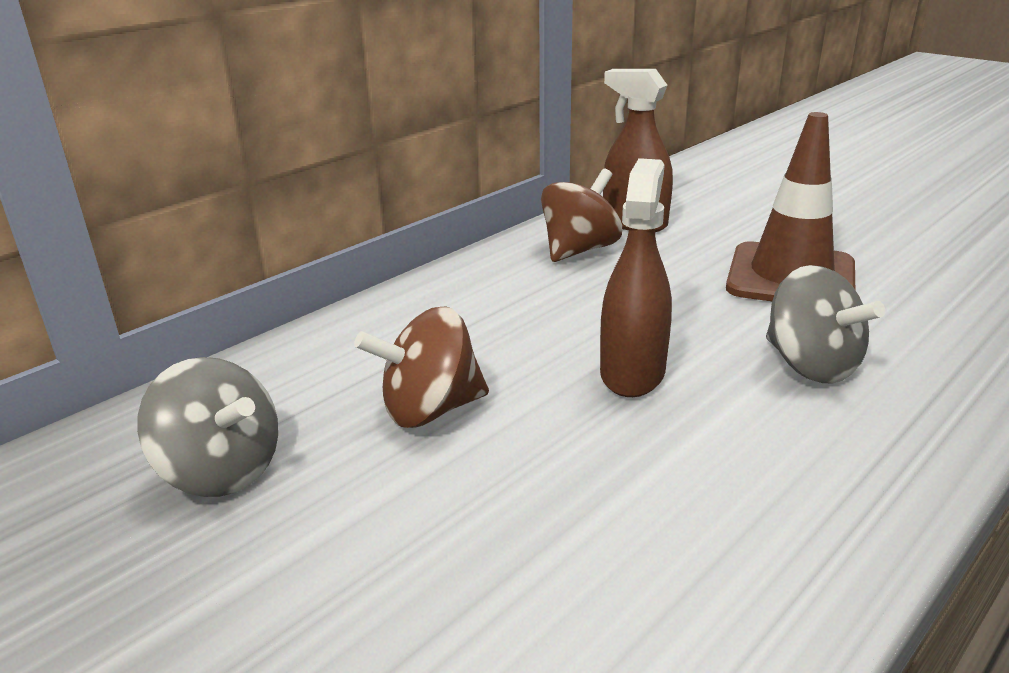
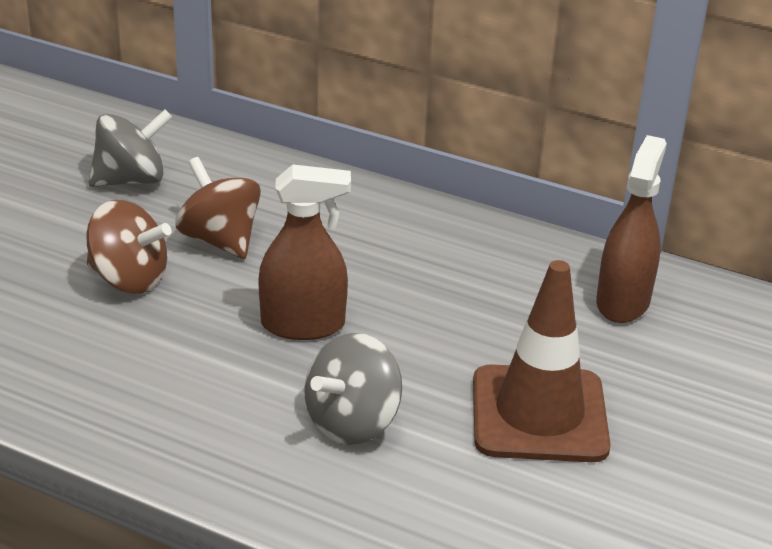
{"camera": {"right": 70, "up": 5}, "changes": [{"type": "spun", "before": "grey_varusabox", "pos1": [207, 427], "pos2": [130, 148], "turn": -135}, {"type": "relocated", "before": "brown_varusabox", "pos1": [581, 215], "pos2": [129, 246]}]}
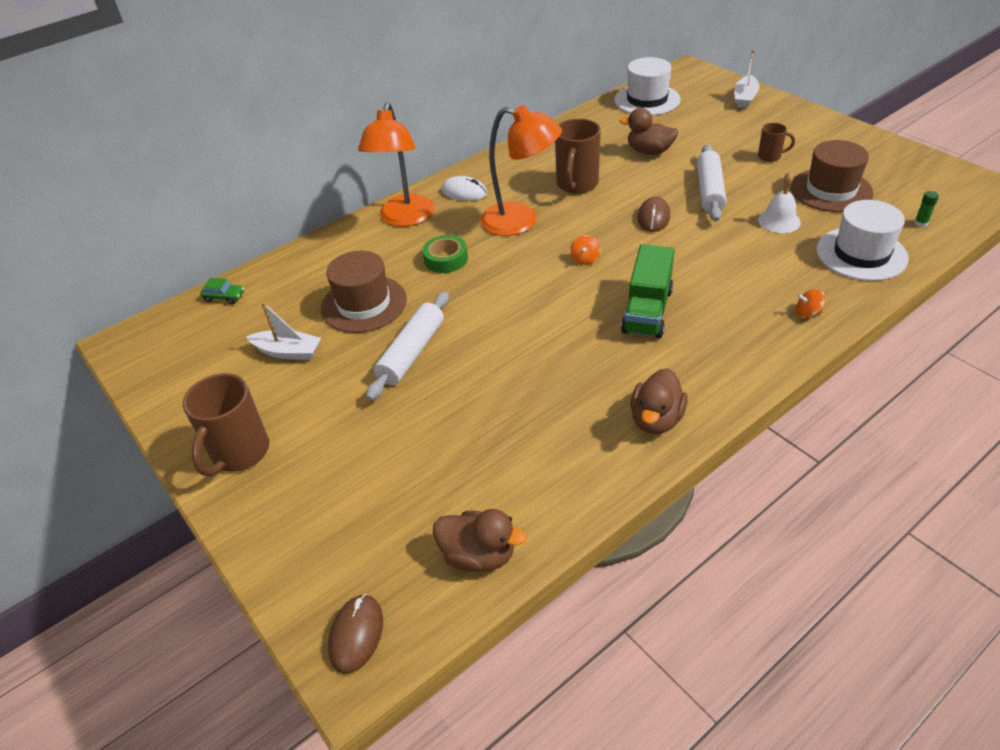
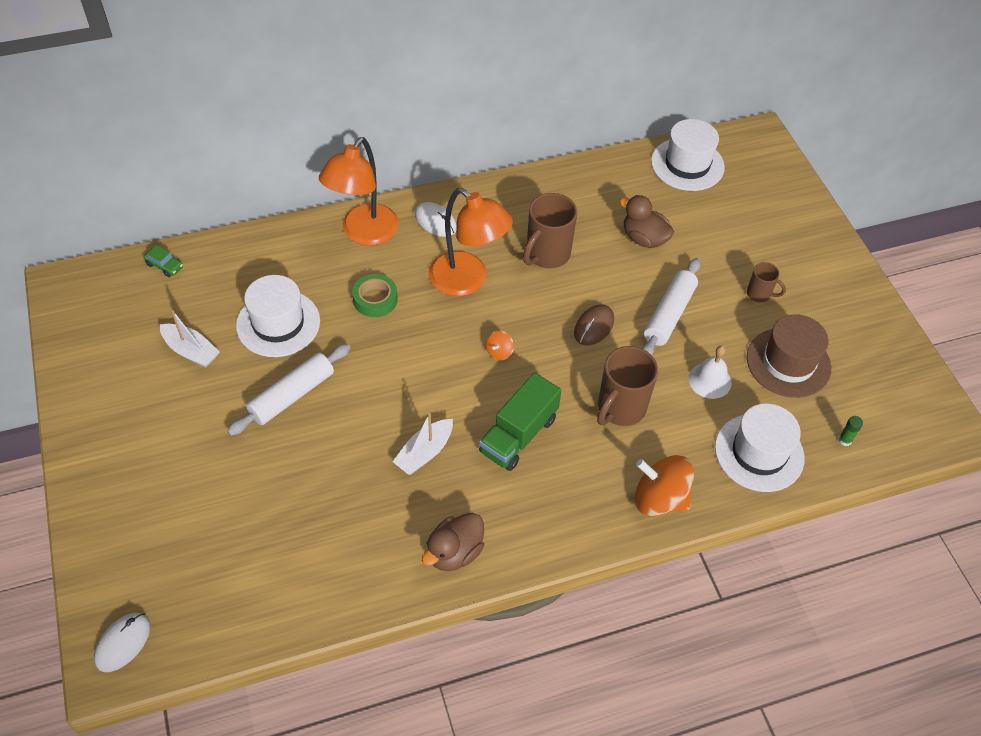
{"camera": {"right": 15, "up": 10}, "changes": [{"type": "relocated", "before": "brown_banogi", "pos1": [226, 424], "pos2": [627, 386]}, {"type": "colour", "before": "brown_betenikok", "after": "white_betenikok", "pos1": [364, 292], "pos2": [278, 316]}, {"type": "colour", "before": "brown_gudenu", "after": "white_gudenu", "pos1": [355, 634], "pos2": [122, 642]}, {"type": "missing", "before": "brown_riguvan", "pos1": [480, 540]}, {"type": "relocated", "before": "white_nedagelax", "pos1": [746, 79], "pos2": [422, 444]}, {"type": "size", "before": "orange_varusabox", "pos1": [810, 303], "pos2": [664, 485], "scale": 2.16}]}
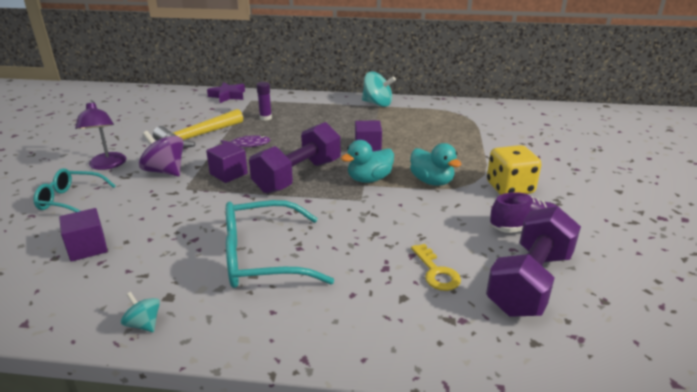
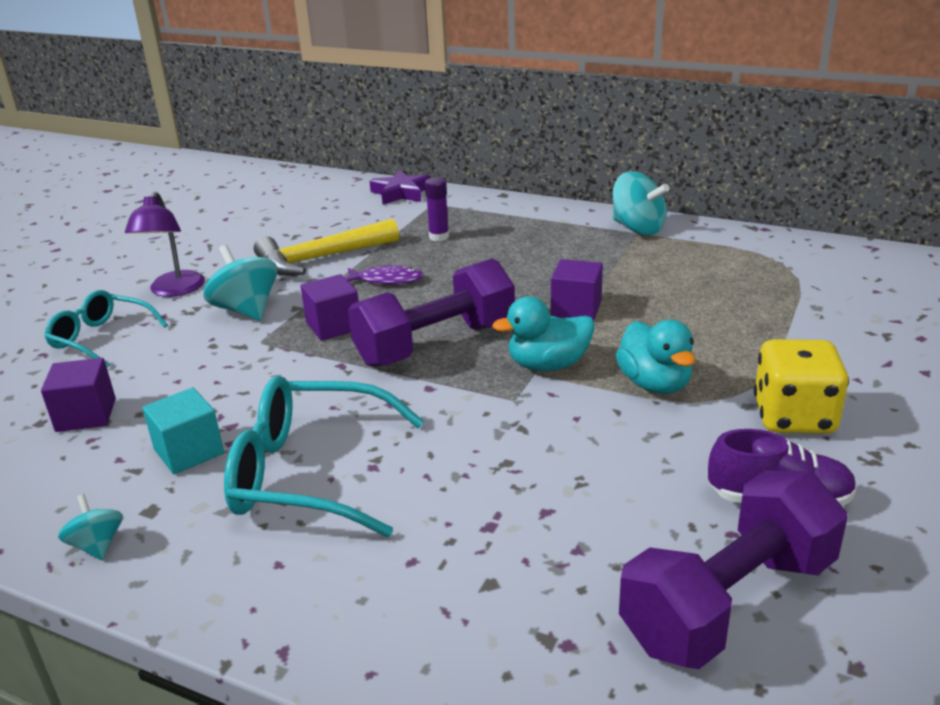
{"camera": {"right": 20, "up": 0}, "changes": [{"type": "colour", "before": "purple_varusabox", "after": "turquoise_varusabox", "pos1": [161, 154], "pos2": [240, 283]}, {"type": "missing", "before": "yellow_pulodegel", "pos1": [436, 267]}, {"type": "appeared", "after": "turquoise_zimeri", "pos2": [183, 431]}]}
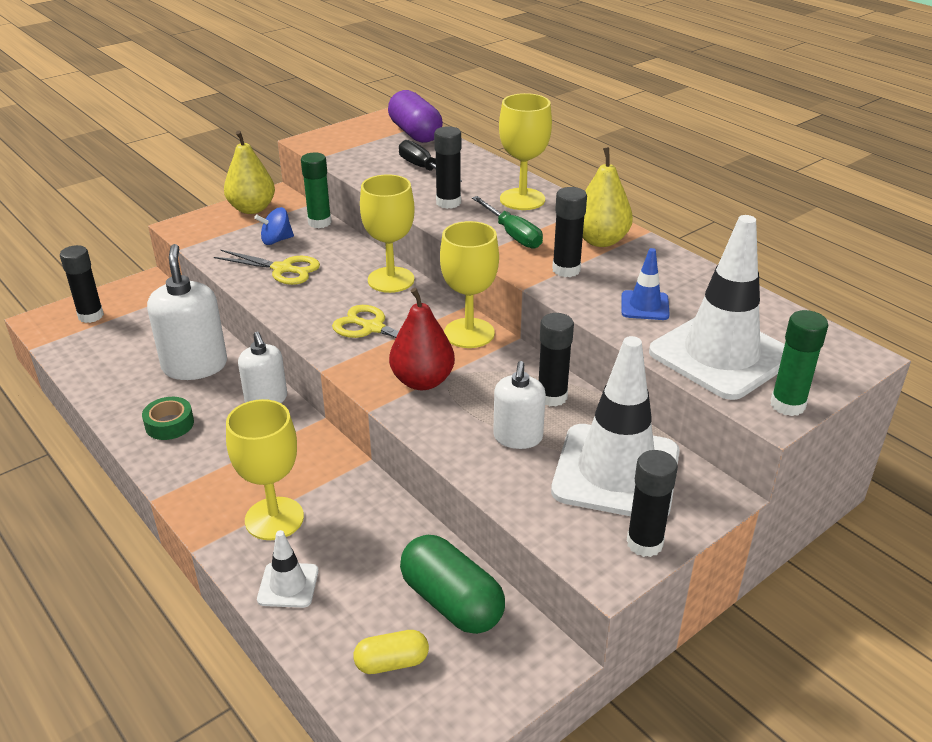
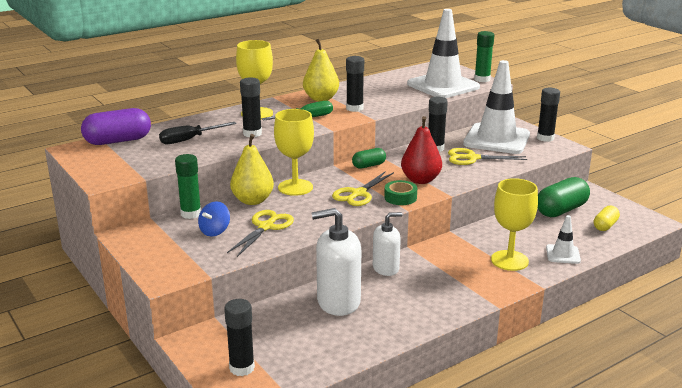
{"camera": {"right": -85, "up": -10}, "changes": [{"type": "relocated", "before": "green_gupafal", "pos1": [168, 418], "pos2": [400, 192]}, {"type": "relocated", "before": "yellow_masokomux", "pos1": [249, 172], "pos2": [252, 169]}, {"type": "spun", "before": "blue_varusabox", "pos1": [274, 226], "pos2": [214, 219], "turn": 45}, {"type": "spun", "before": "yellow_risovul", "pos1": [391, 652], "pos2": [607, 218], "turn": 45}, {"type": "exchanged", "before": "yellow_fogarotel", "after": "green_risovul", "pos1": [469, 284], "pos2": [369, 158]}, {"type": "exchanged", "before": "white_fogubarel", "after": "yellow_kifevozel", "pos1": [519, 405], "pos2": [487, 156]}, {"type": "missing", "before": "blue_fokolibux", "pos1": [646, 284]}]}
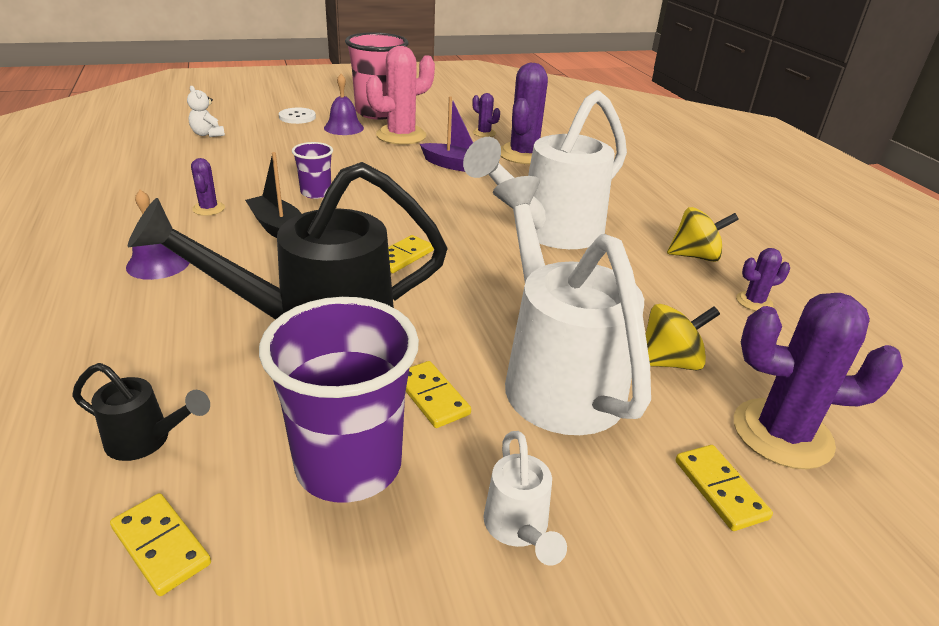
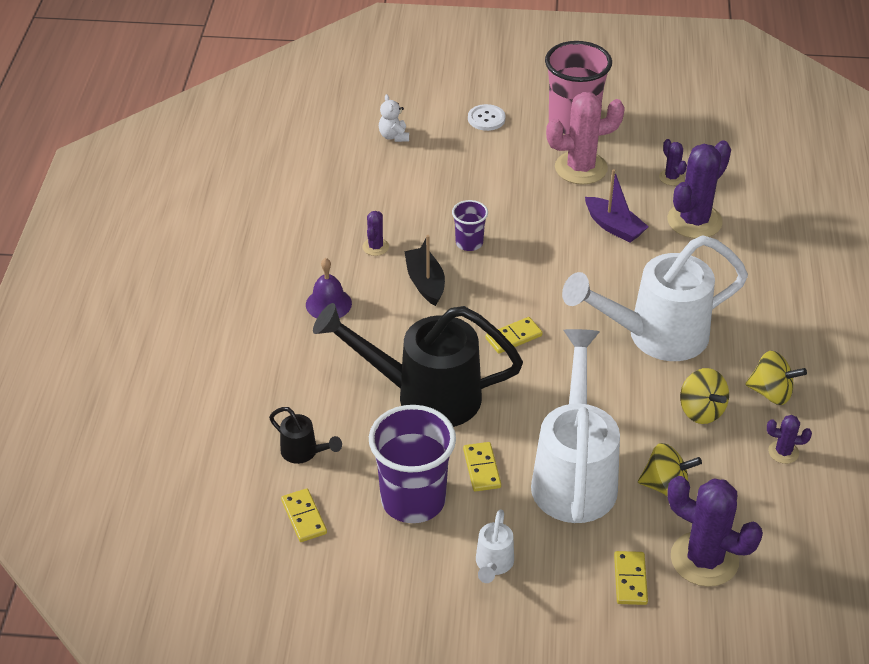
{"camera": {"right": 25, "up": 10}, "changes": [{"type": "missing", "before": "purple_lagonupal", "pos1": [344, 104]}, {"type": "appeared", "after": "yellow_varusabox", "pos2": [704, 396]}]}
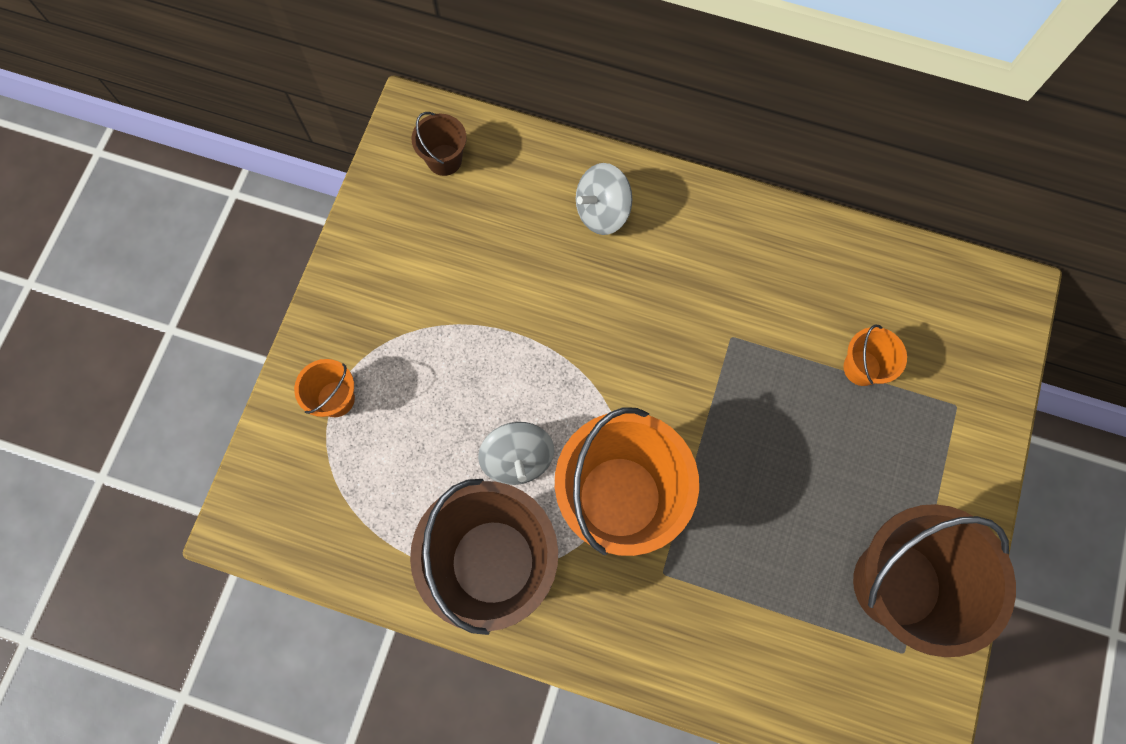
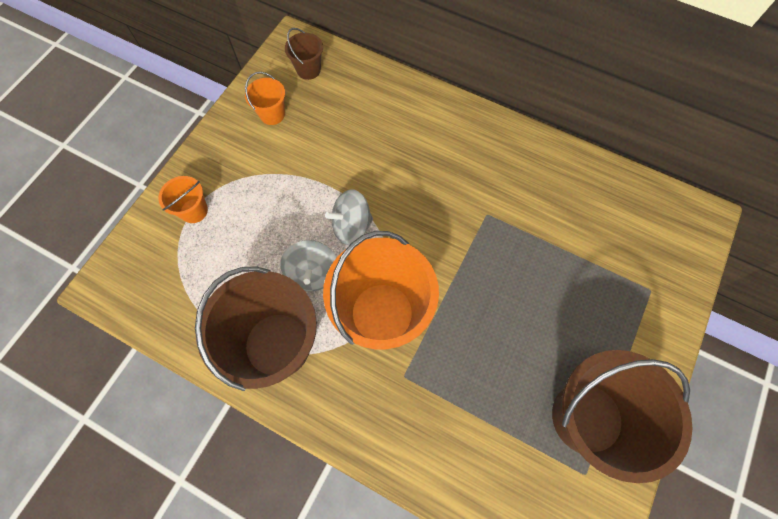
{"camera": {"right": 10, "up": -5}, "changes": [{"type": "relocated", "before": "grey_varusabox", "pos1": [604, 199], "pos2": [349, 217]}, {"type": "relocated", "before": "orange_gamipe", "pos1": [875, 355], "pos2": [265, 98]}]}
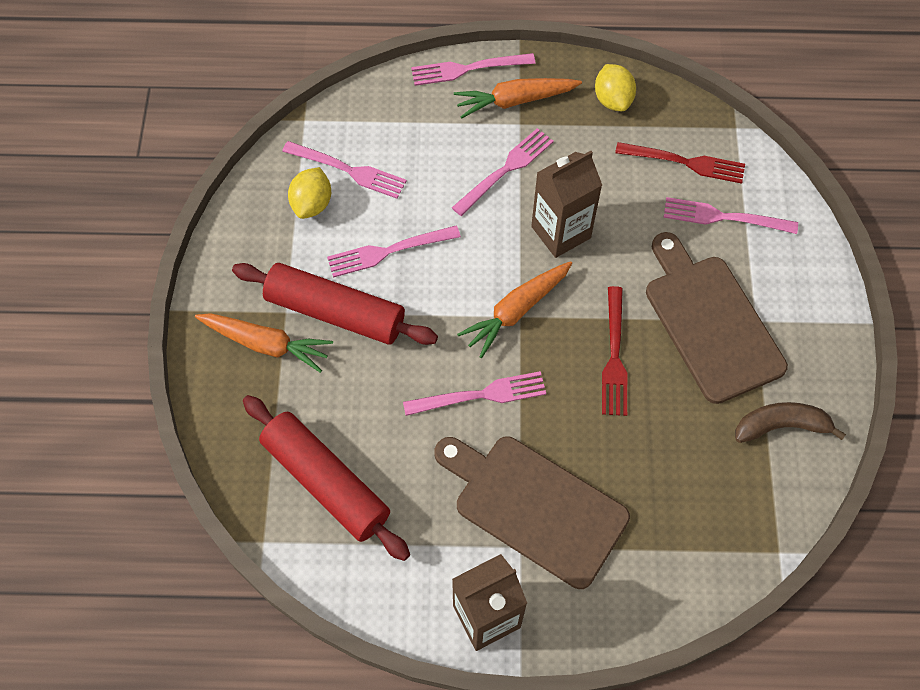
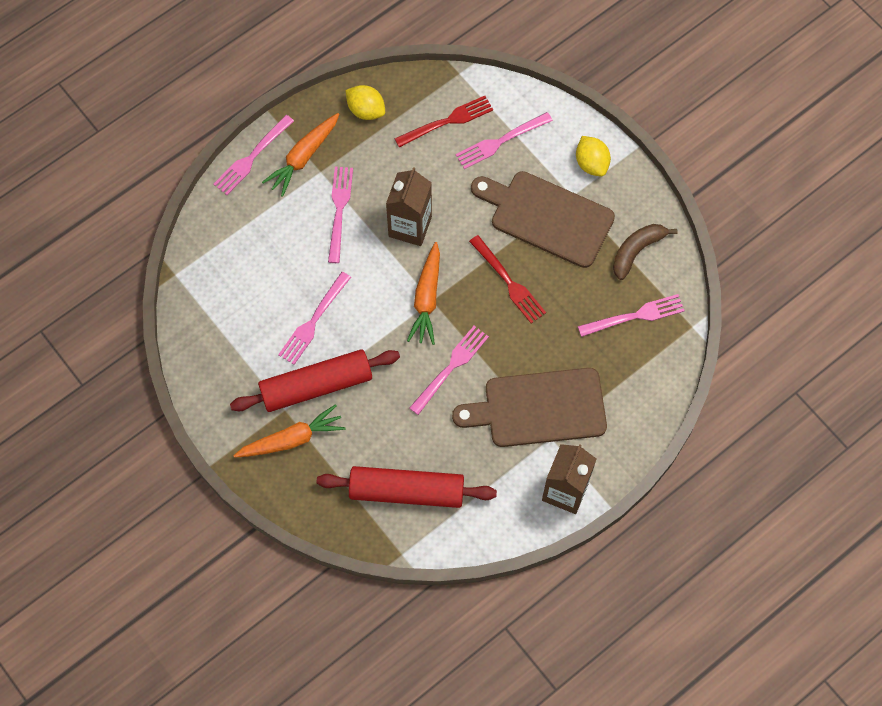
{"camera": {"right": -40, "up": 5}, "changes": [{"type": "relocated", "before": "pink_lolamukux", "pos1": [344, 170], "pos2": [631, 315]}, {"type": "relocated", "before": "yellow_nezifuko", "pos1": [309, 193], "pos2": [593, 156]}]}
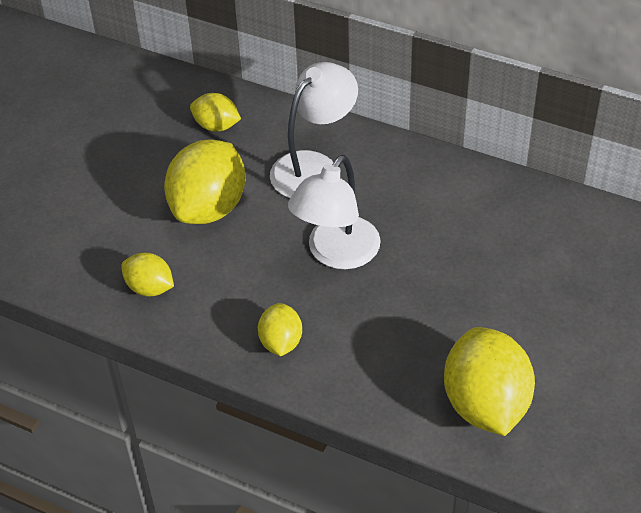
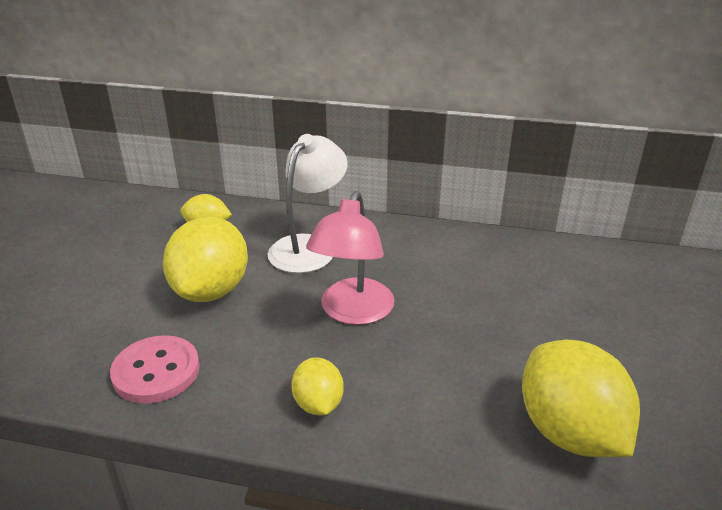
{"camera": {"right": -15, "up": -15}, "changes": [{"type": "exchanged", "before": "yellow_nezifuko", "after": "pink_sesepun", "pos1": [147, 274], "pos2": [155, 369]}, {"type": "colour", "before": "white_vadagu", "after": "pink_vadagu", "pos1": [334, 212], "pos2": [350, 258]}]}
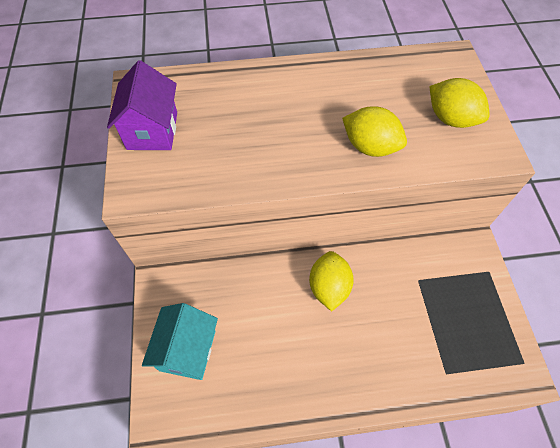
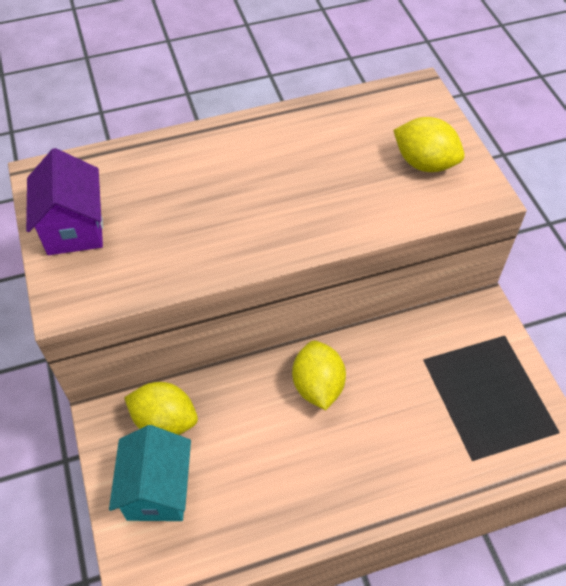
{"camera": {"right": -10, "up": -5}, "changes": [{"type": "relocated", "before": "yellow_nezifuko", "pos1": [374, 131], "pos2": [161, 408]}]}
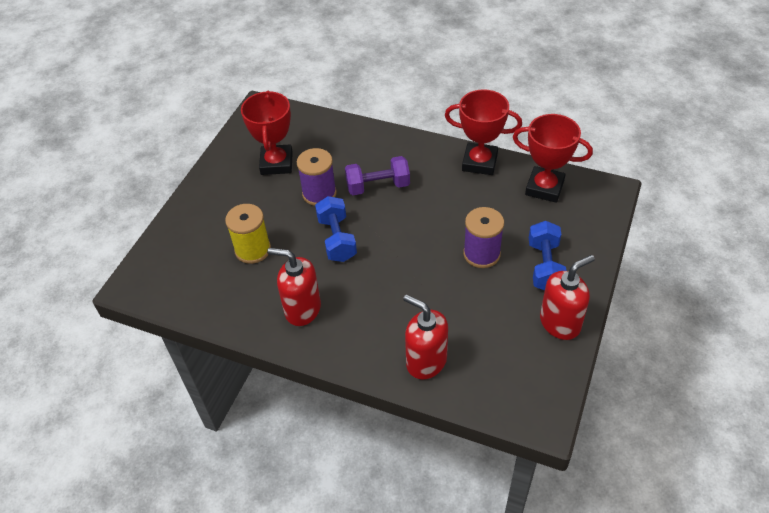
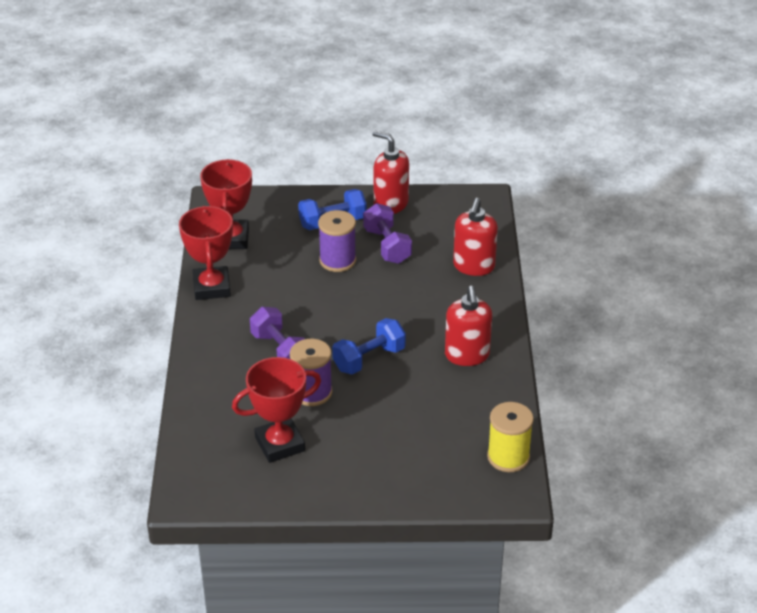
{"camera": {"right": -115, "up": -10}, "changes": [{"type": "relocated", "before": "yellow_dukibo", "pos1": [248, 234], "pos2": [510, 437]}, {"type": "appeared", "after": "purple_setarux", "pos2": [387, 233]}]}
